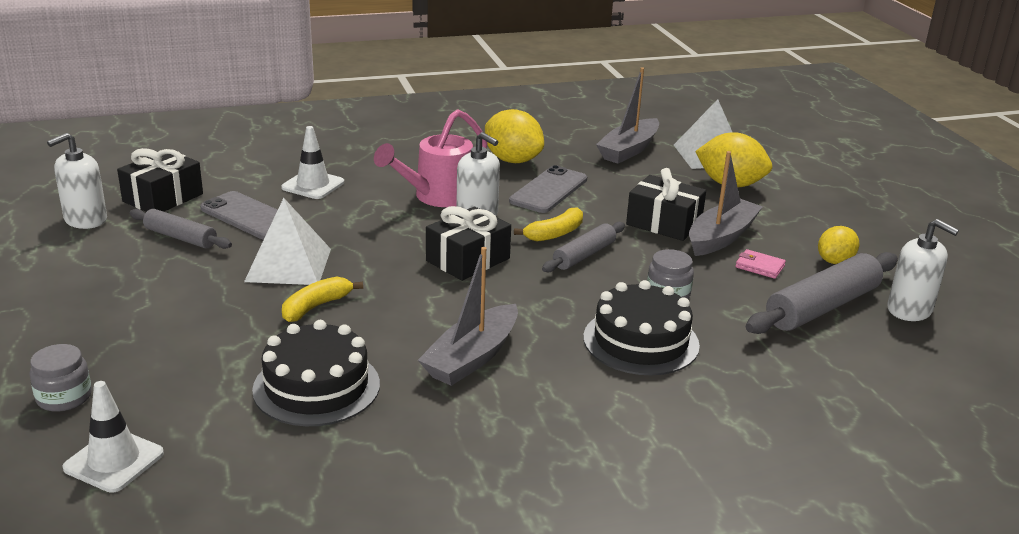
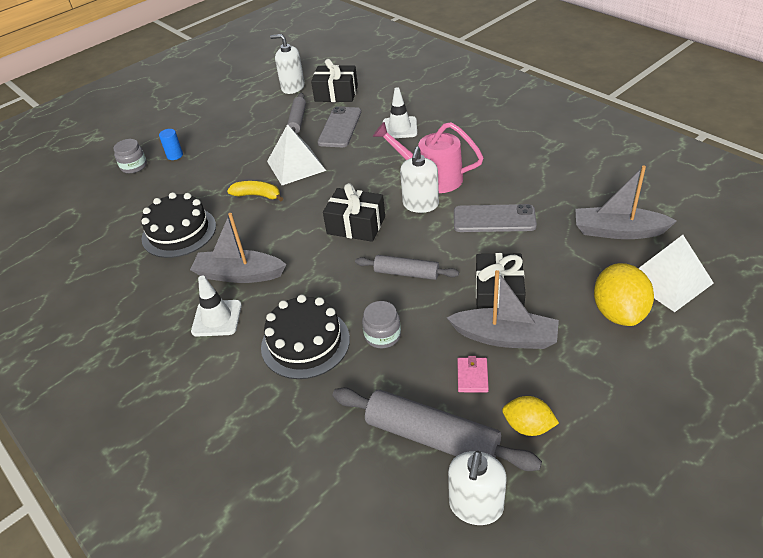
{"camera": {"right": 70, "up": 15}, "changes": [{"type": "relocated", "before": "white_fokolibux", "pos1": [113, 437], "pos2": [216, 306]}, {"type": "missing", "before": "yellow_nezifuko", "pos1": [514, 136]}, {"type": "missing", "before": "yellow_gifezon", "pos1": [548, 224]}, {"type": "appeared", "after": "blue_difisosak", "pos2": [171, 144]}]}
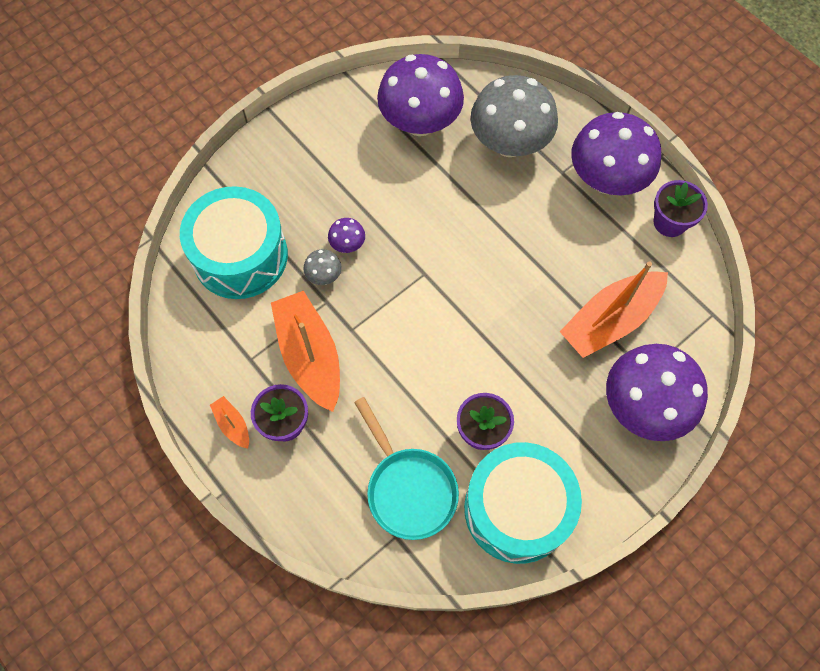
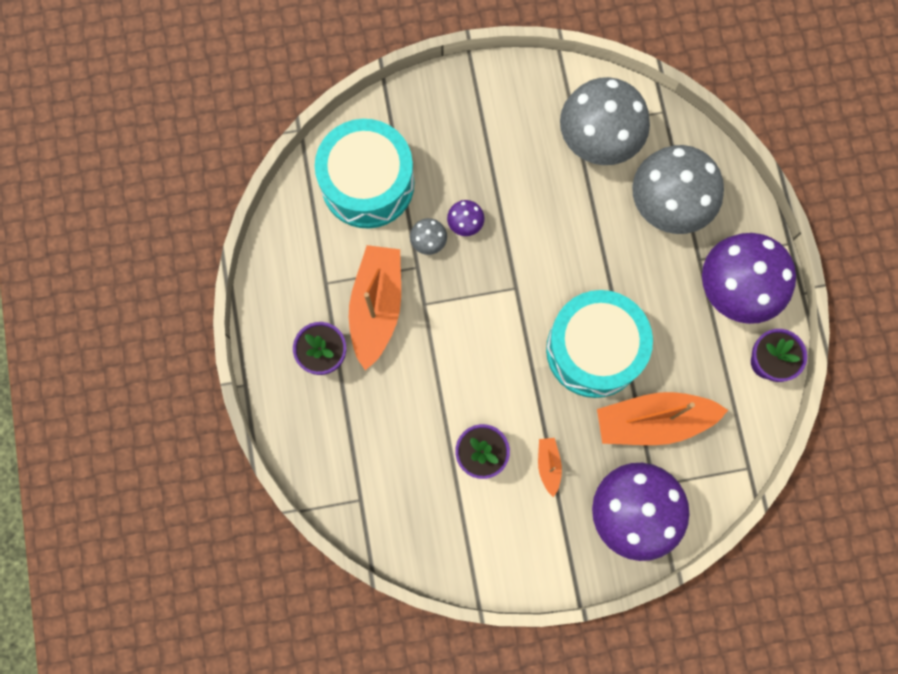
{"camera": {"right": 30, "up": 10}, "changes": [{"type": "relocated", "before": "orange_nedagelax", "pos1": [229, 422], "pos2": [550, 467]}, {"type": "missing", "before": "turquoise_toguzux", "pos1": [406, 468]}, {"type": "colour", "before": "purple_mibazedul", "after": "grey_mibazedul", "pos1": [420, 95], "pos2": [605, 121]}, {"type": "relocated", "before": "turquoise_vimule", "pos1": [523, 503], "pos2": [599, 344]}]}
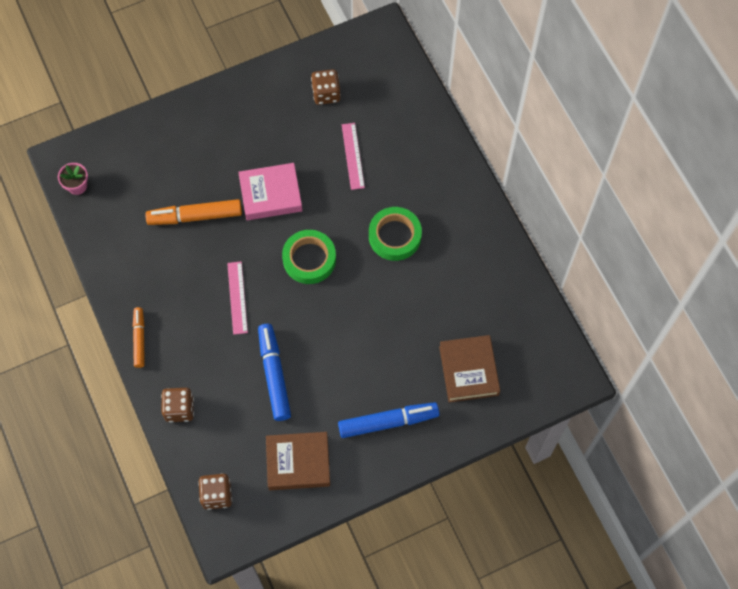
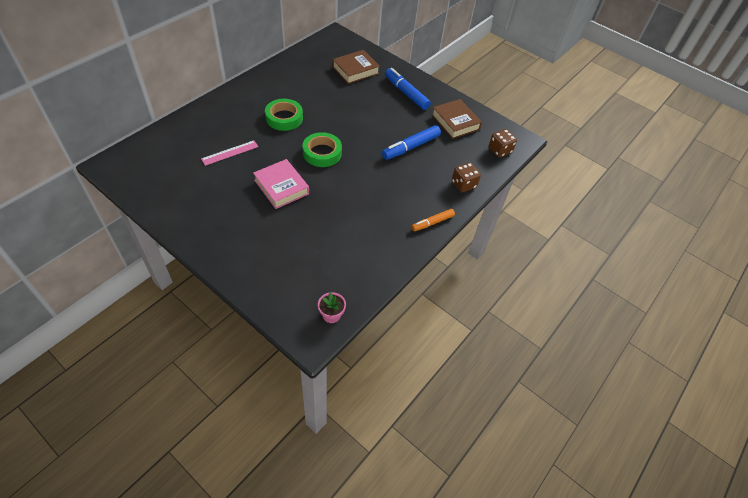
{"camera": {"right": -120, "up": -15}, "changes": [{"type": "missing", "before": "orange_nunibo", "pos1": [193, 212]}, {"type": "missing", "before": "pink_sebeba", "pos1": [237, 298]}, {"type": "missing", "before": "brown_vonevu", "pos1": [326, 87]}]}
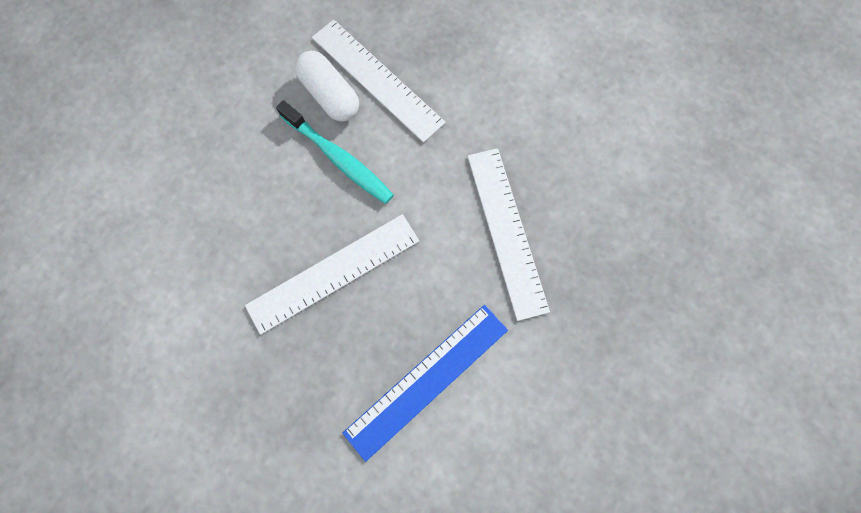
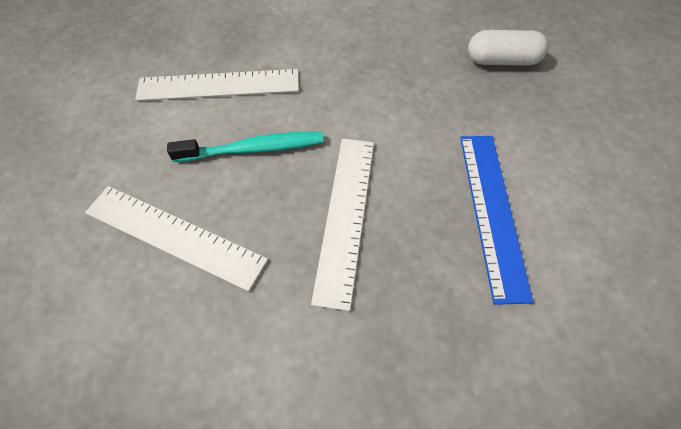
{"camera": {"right": -50, "up": -15}, "changes": [{"type": "relocated", "before": "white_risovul", "pos1": [327, 86], "pos2": [508, 48]}, {"type": "relocated", "before": "white_sebeba", "pos1": [508, 234], "pos2": [176, 238]}]}
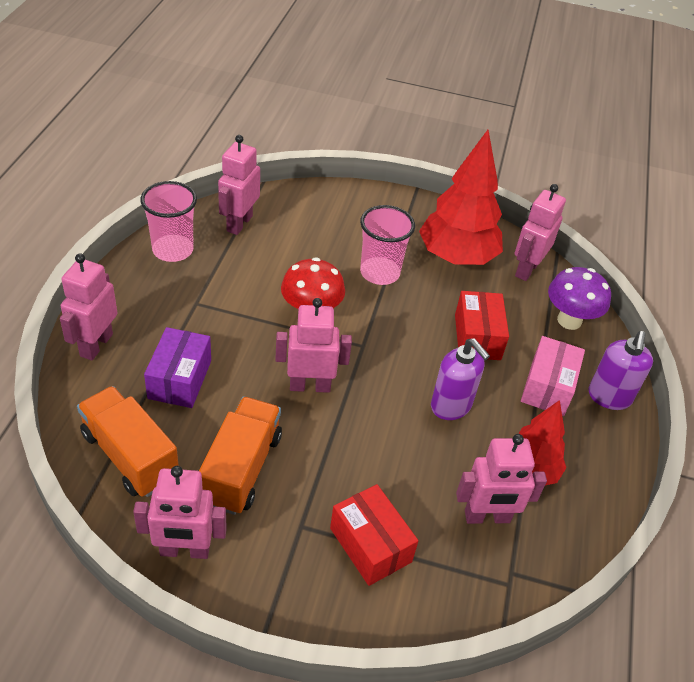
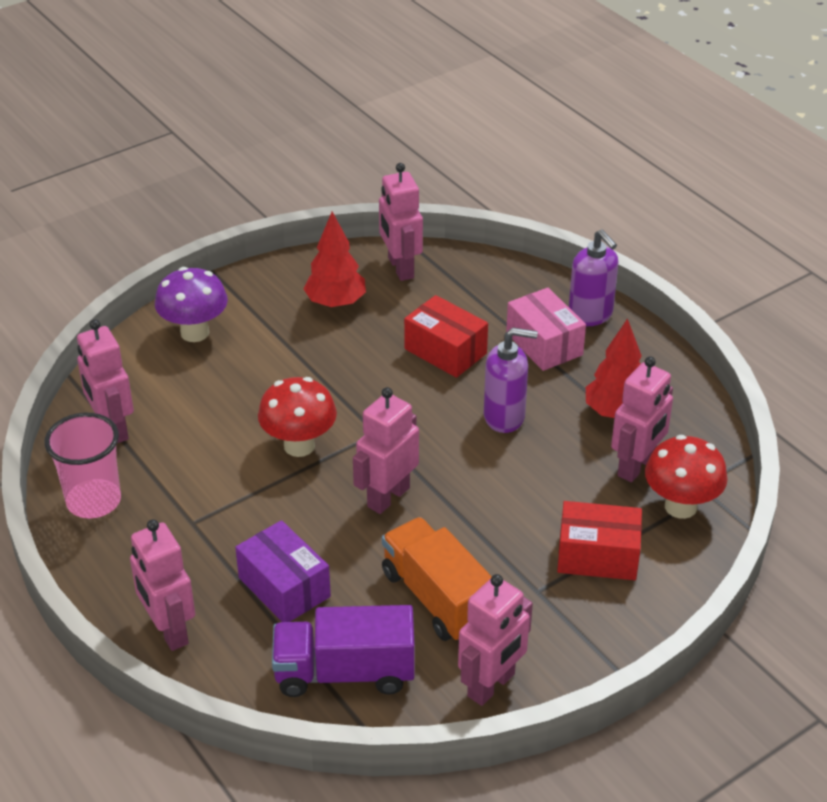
{"camera": {"right": -45, "up": -5}, "changes": [{"type": "colour", "before": "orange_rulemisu", "after": "purple_rulemisu", "pos1": [128, 441], "pos2": [343, 651]}, {"type": "missing", "before": "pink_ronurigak", "pos1": [387, 245]}, {"type": "size", "before": "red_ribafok", "pos1": [461, 197], "pos2": [334, 260], "scale": 0.61}, {"type": "relocated", "before": "purple_mibazedul", "pos1": [579, 298], "pos2": [191, 304]}, {"type": "appeared", "after": "red_mibazedul", "pos2": [686, 477]}]}
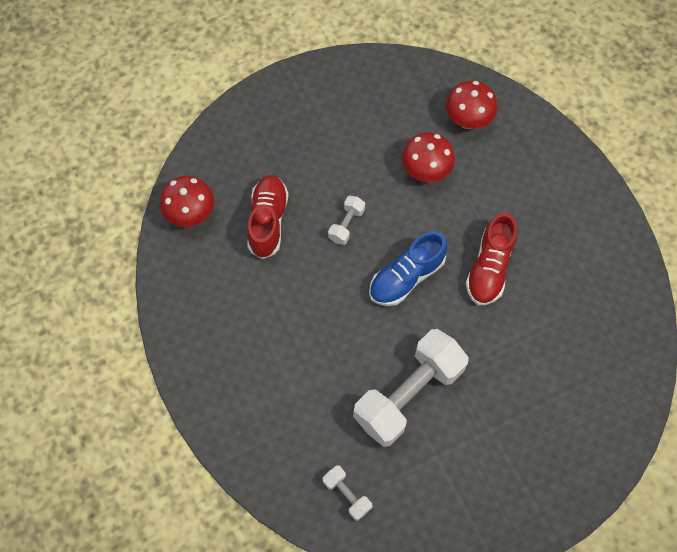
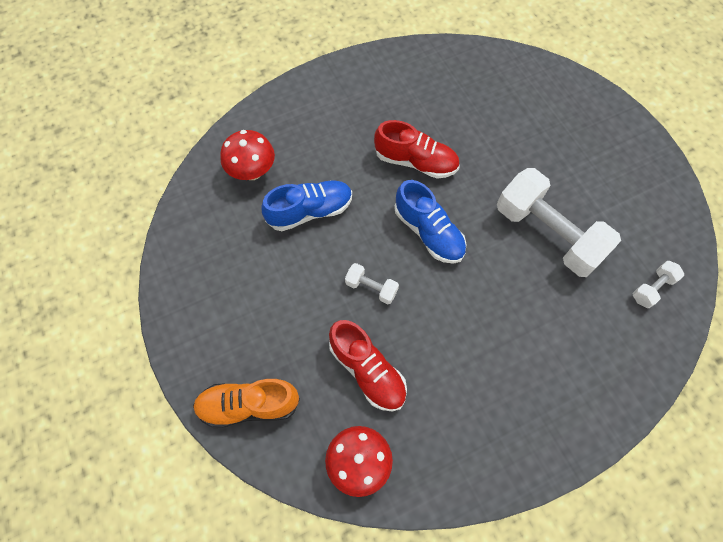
{"camera": {"right": -90, "up": 0}, "changes": [{"type": "spun", "before": "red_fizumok", "pos1": [268, 217], "pos2": [368, 366], "turn": -135}, {"type": "exchanged", "before": "red_mibazedul", "after": "blue_fizumok", "pos1": [428, 157], "pos2": [306, 205]}, {"type": "appeared", "after": "orange_fizumok", "pos2": [246, 403]}]}
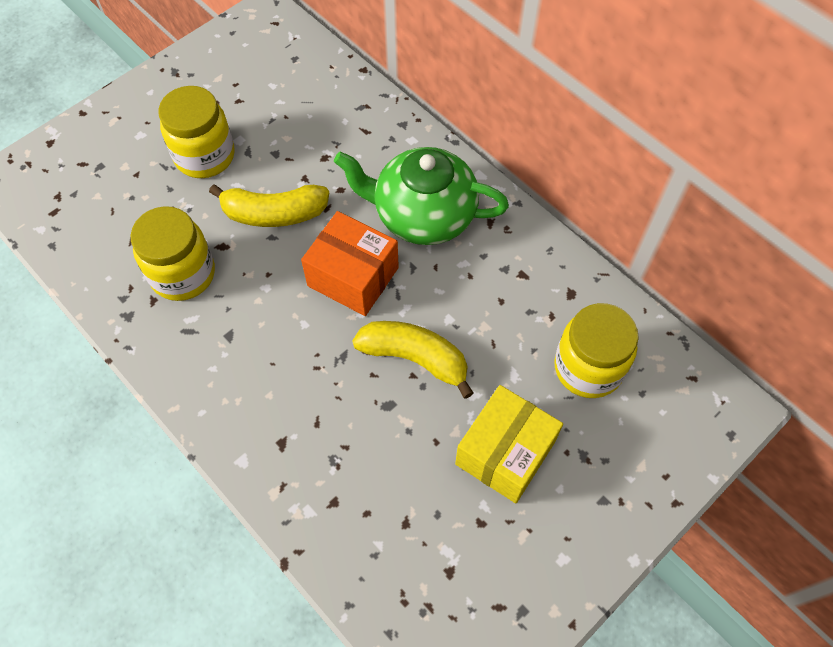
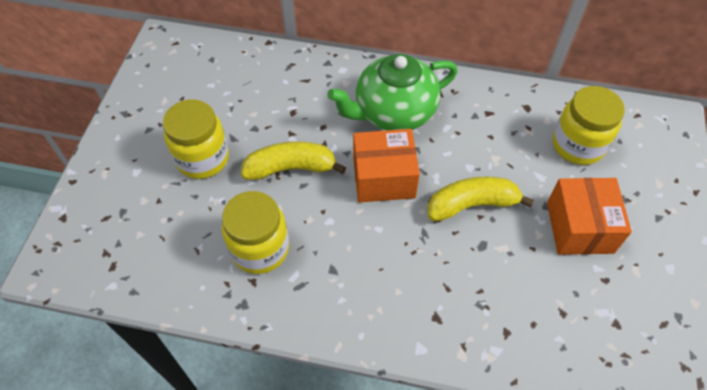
{"camera": {"right": -35, "up": -5}, "changes": [{"type": "spun", "before": "yellow_gifezon", "pos1": [269, 205], "pos2": [293, 160], "turn": -150}, {"type": "colour", "before": "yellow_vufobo", "after": "orange_vufobo", "pos1": [509, 444], "pos2": [589, 216]}]}
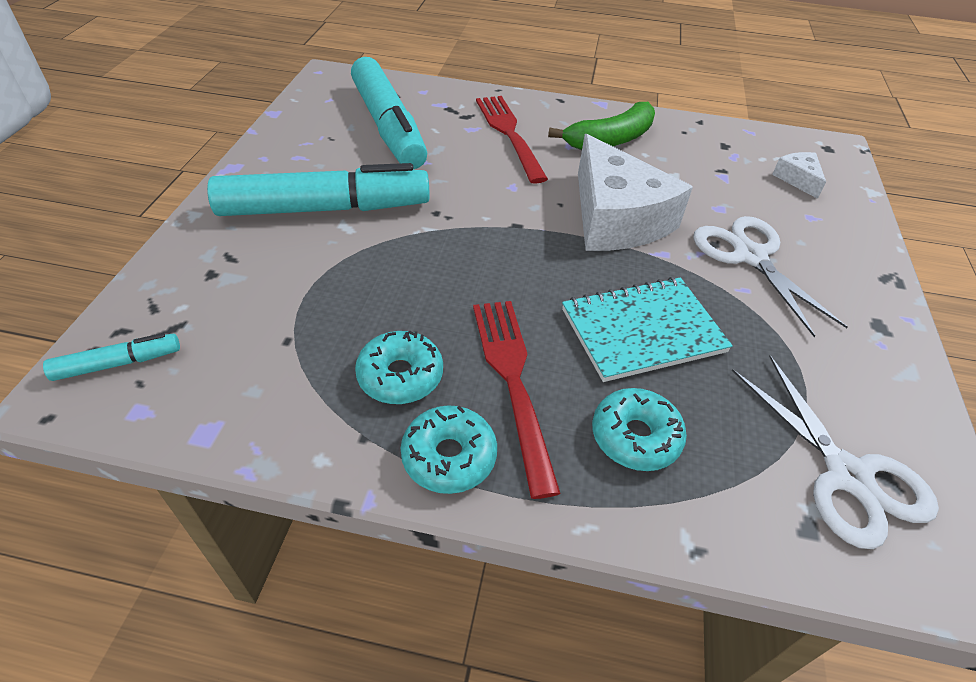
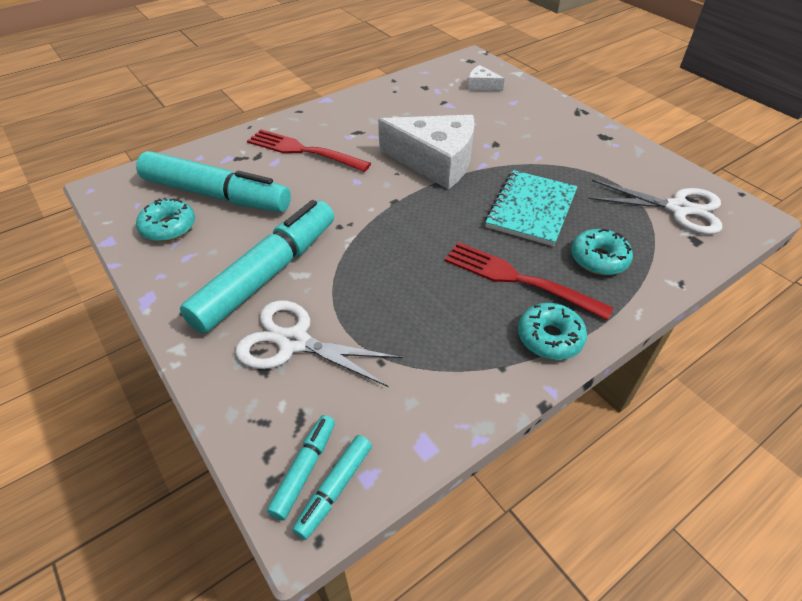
{"camera": {"right": -45, "up": 0}, "changes": [{"type": "relocated", "before": "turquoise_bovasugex", "pos1": [399, 367], "pos2": [165, 220]}, {"type": "missing", "before": "green_gifezon", "pos1": [601, 126]}, {"type": "relocated", "before": "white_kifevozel", "pos1": [770, 276], "pos2": [318, 343]}, {"type": "appeared", "after": "turquoise_nunibo", "pos2": [332, 487]}]}
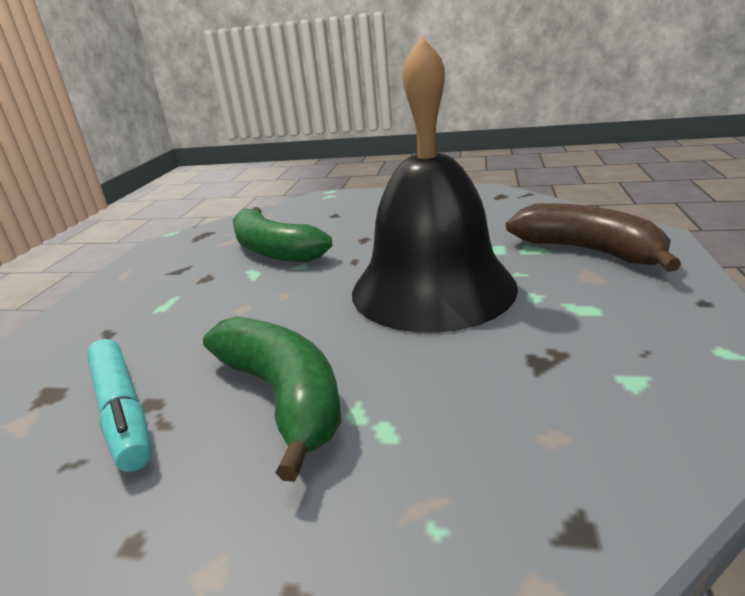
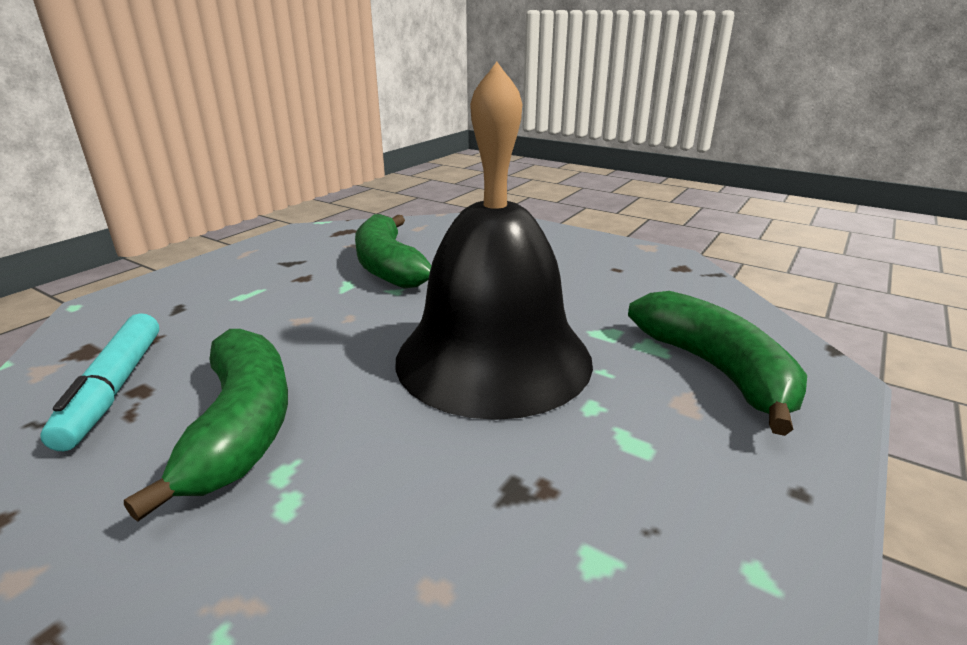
{"camera": {"right": 20, "up": 0}, "changes": [{"type": "colour", "before": "brown_gifezon", "after": "green_gifezon", "pos1": [593, 237], "pos2": [717, 363]}]}
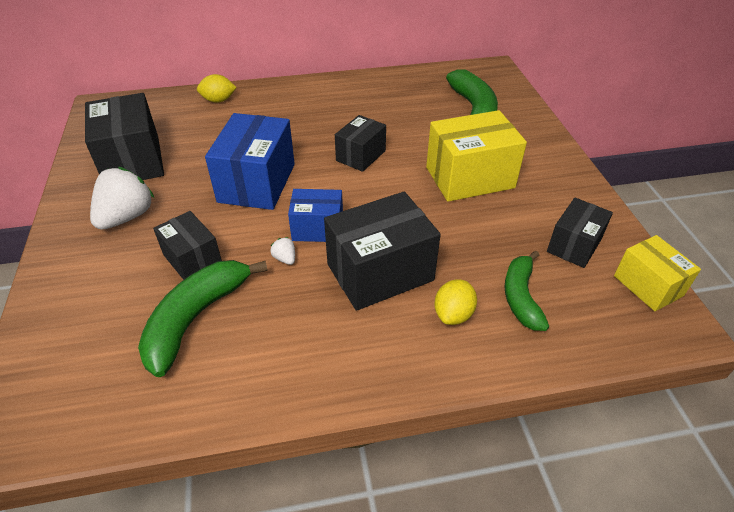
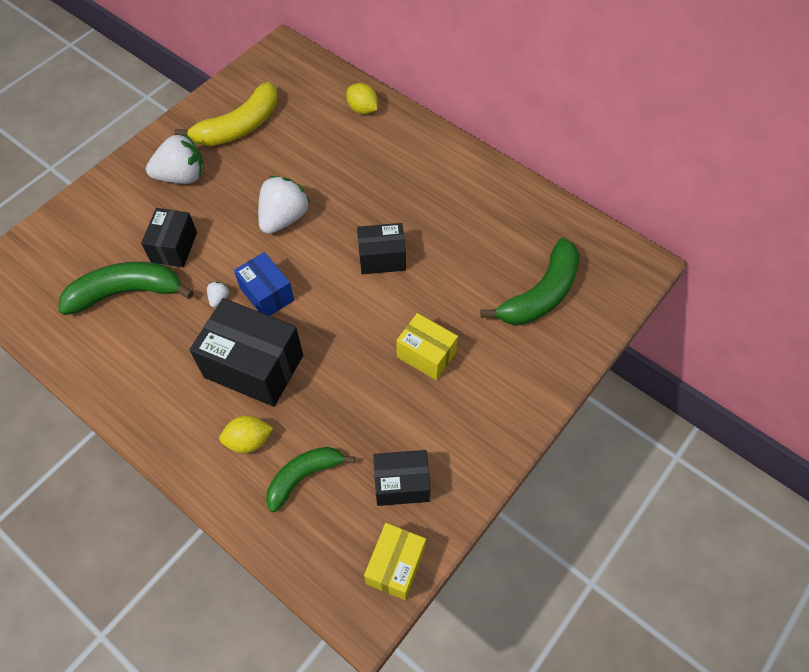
{"camera": {"right": 50, "up": 15}, "changes": [{"type": "exchanged", "before": "black_vufobo", "after": "yellow_gifezon", "pos1": [124, 136], "pos2": [226, 114]}, {"type": "exchanged", "before": "blue_vufobo", "after": "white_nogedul", "pos1": [250, 161], "pos2": [284, 205]}, {"type": "size", "before": "yellow_vufobo", "pos1": [476, 156], "pos2": [427, 346], "scale": 0.6}]}
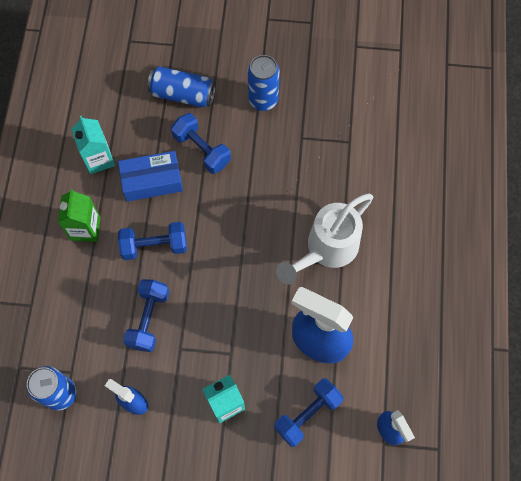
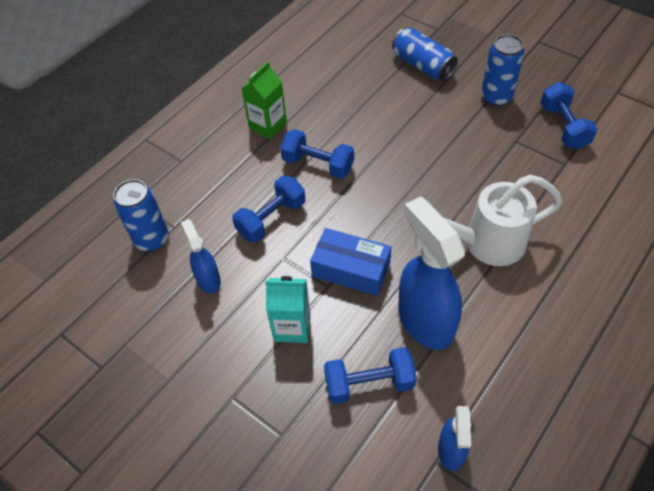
{"camera": {"right": 35, "up": -15}, "changes": [{"type": "missing", "before": "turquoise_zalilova", "pos1": [93, 145]}, {"type": "relocated", "before": "blue_vufobo", "pos1": [150, 176], "pos2": [350, 262]}, {"type": "relocated", "before": "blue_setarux", "pos1": [201, 143], "pos2": [569, 115]}]}
